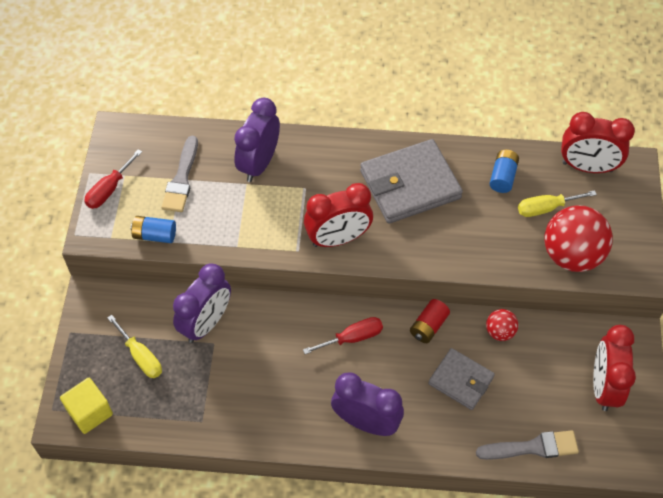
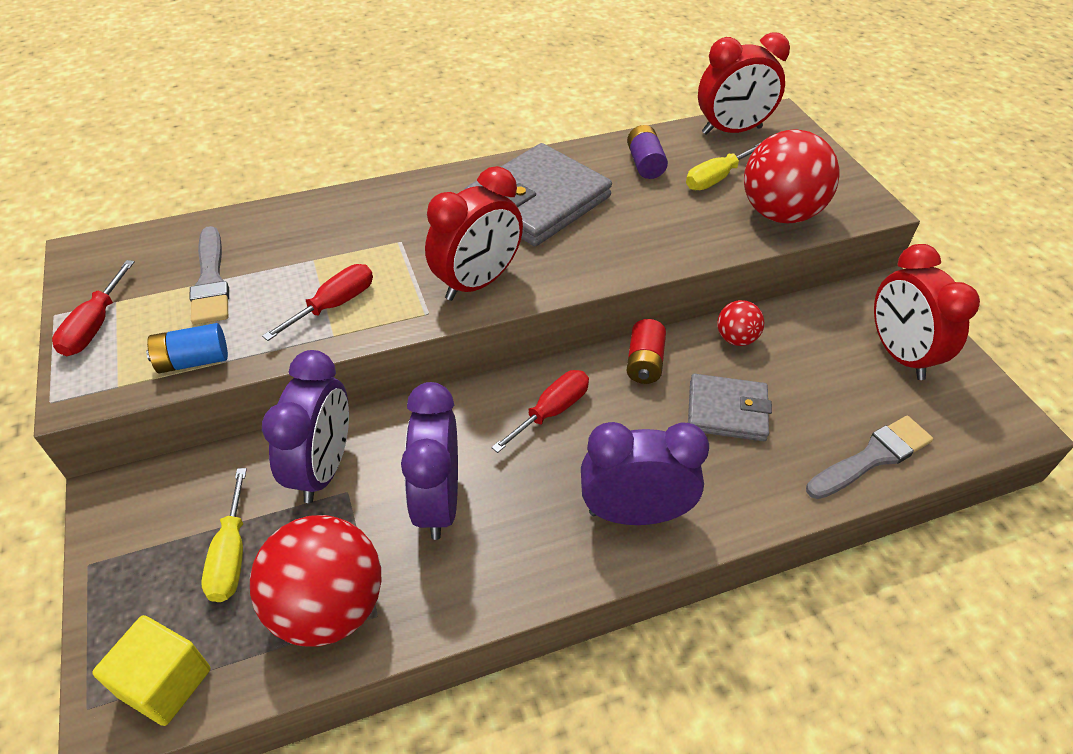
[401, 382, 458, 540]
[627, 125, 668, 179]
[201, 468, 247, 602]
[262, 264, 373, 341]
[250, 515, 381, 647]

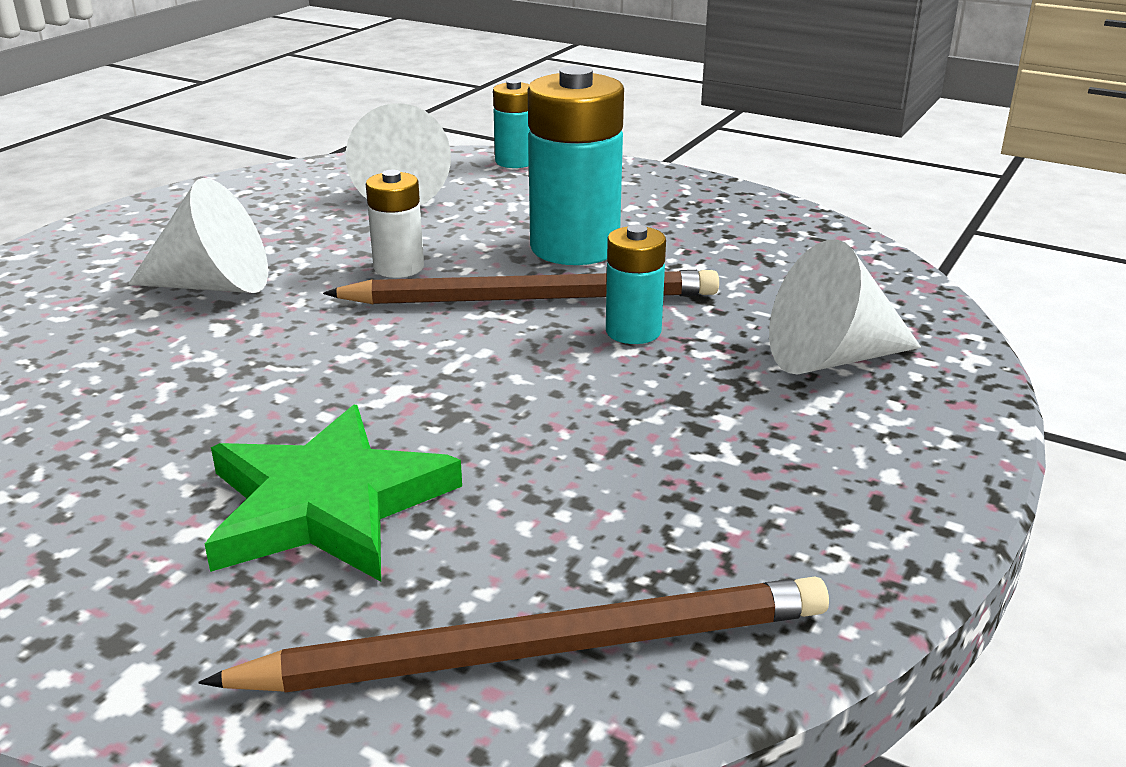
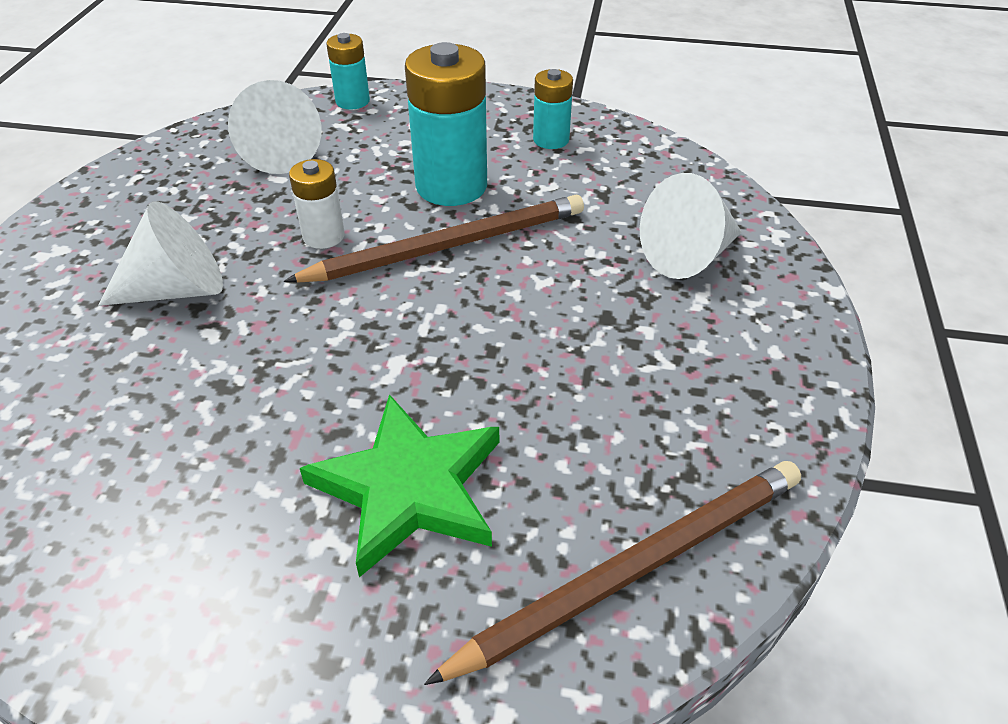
[533, 69, 573, 149]

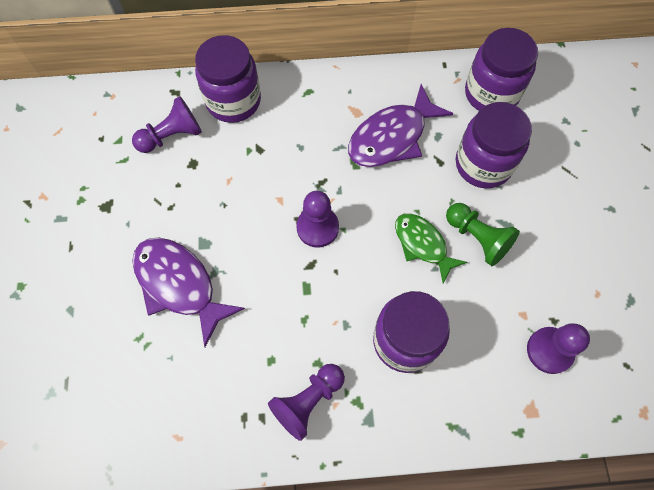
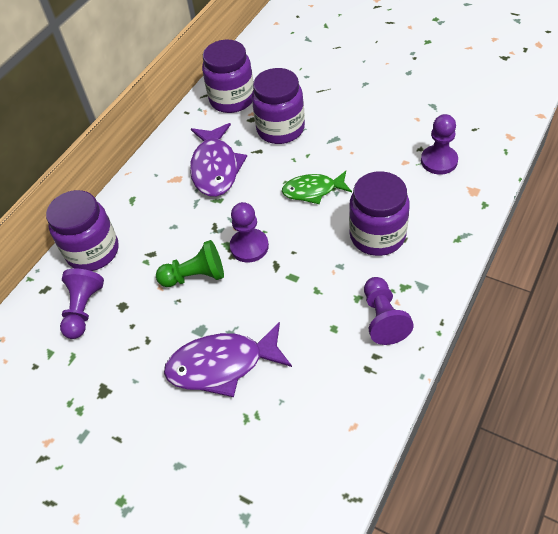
[156, 240, 224, 287]

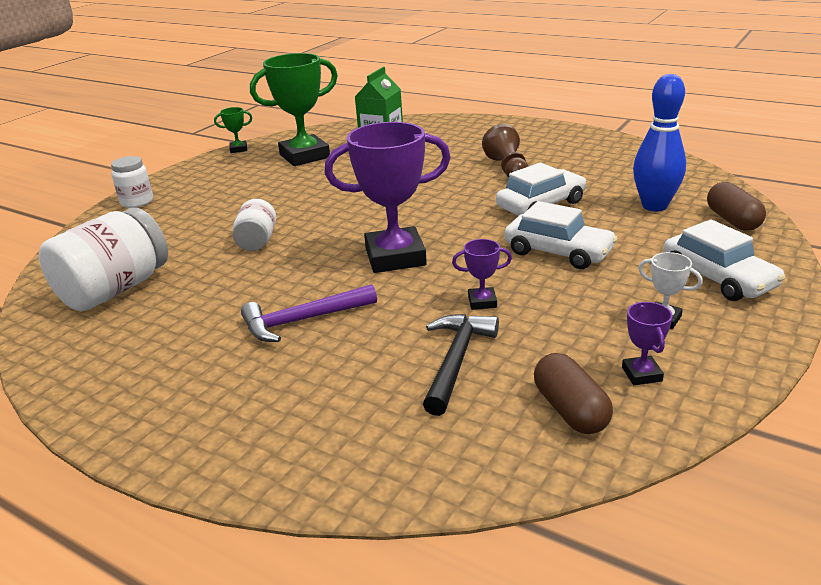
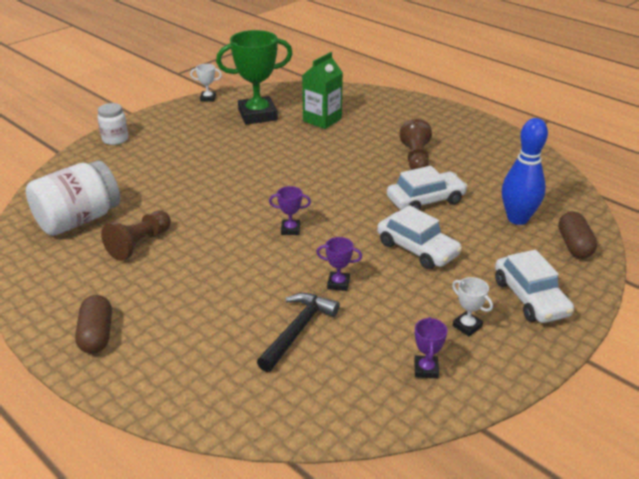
[190, 64, 222, 102]
[269, 186, 311, 235]
[233, 199, 276, 251] (first image)
[241, 284, 377, 342] (first image)
[75, 295, 112, 354]
[101, 210, 171, 261]

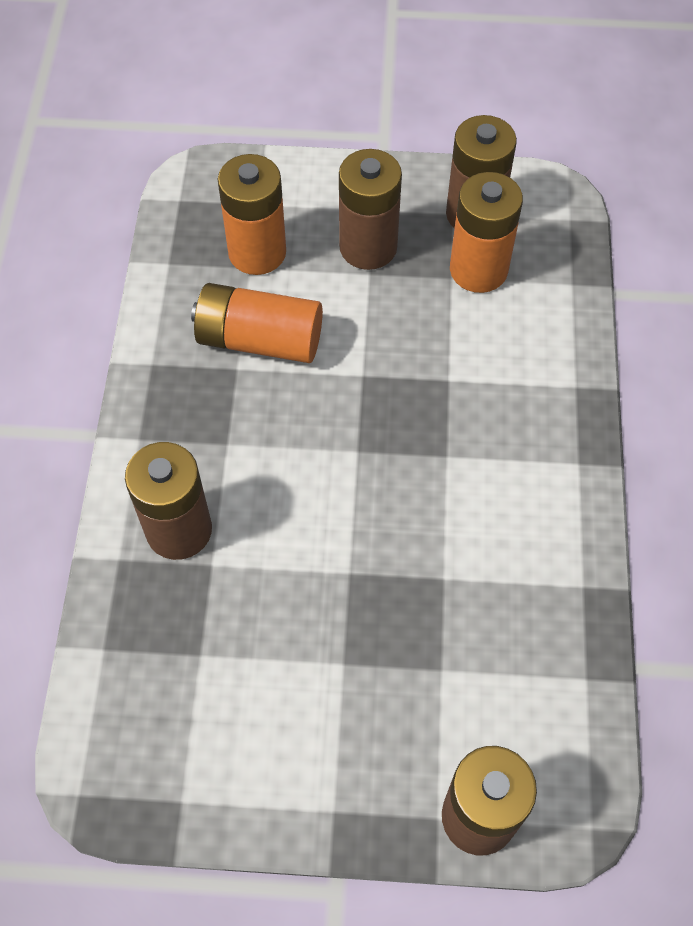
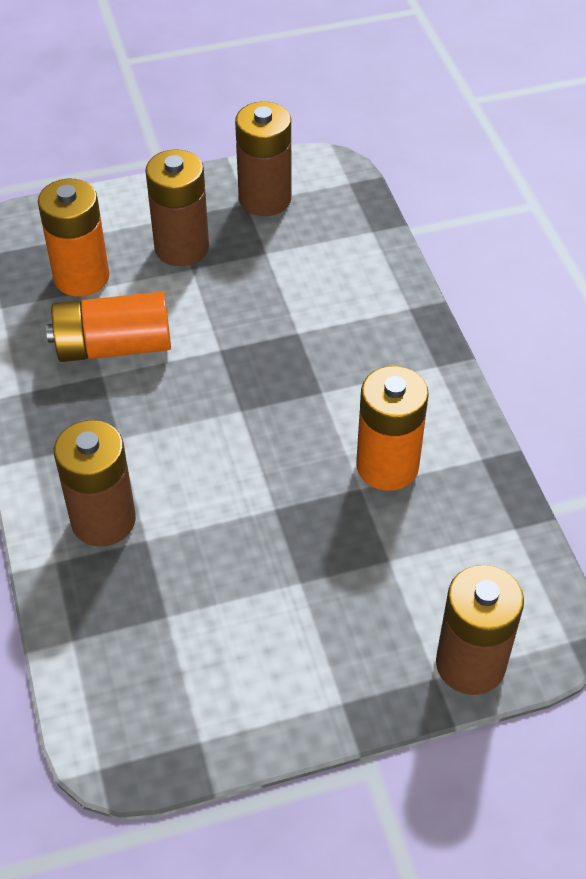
[356, 366, 429, 491]

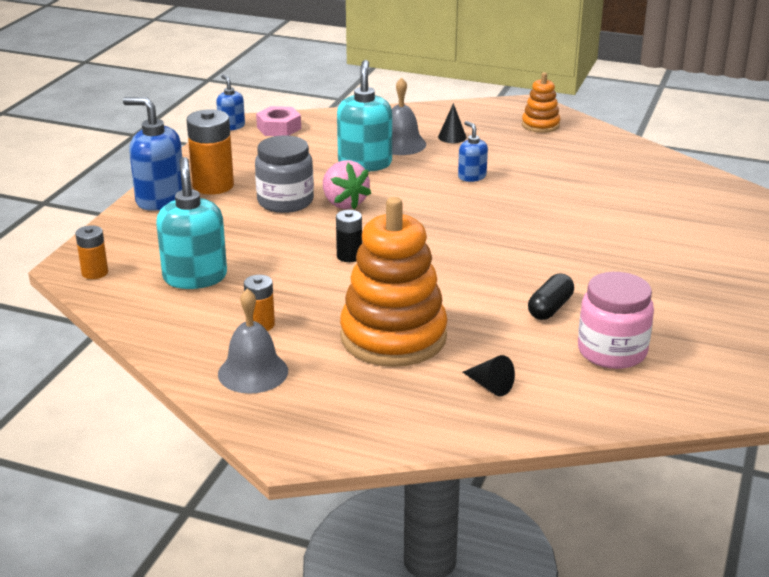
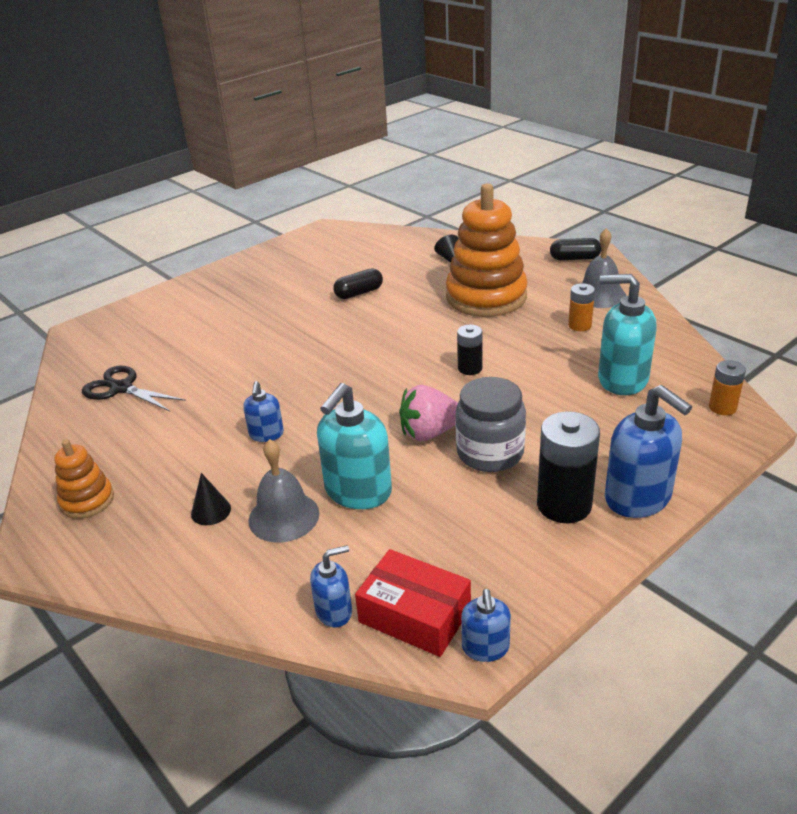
[355, 549, 471, 657]
[537, 411, 600, 523]
[598, 274, 657, 395]
[399, 385, 458, 441]
[578, 272, 654, 369] (first image)
[550, 238, 601, 260]
[82, 366, 186, 411]
[310, 545, 352, 627]

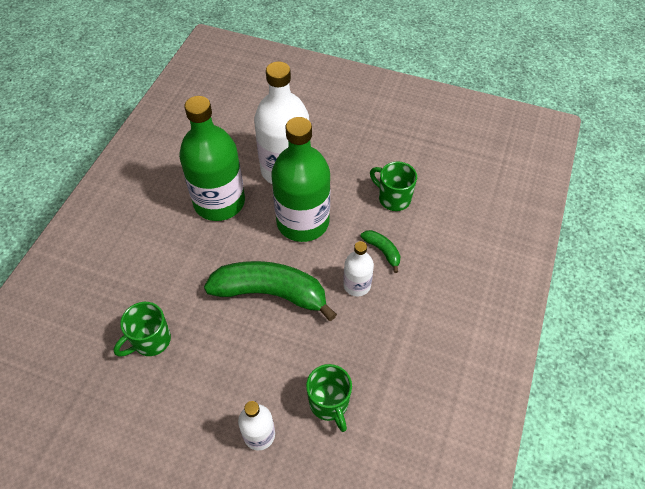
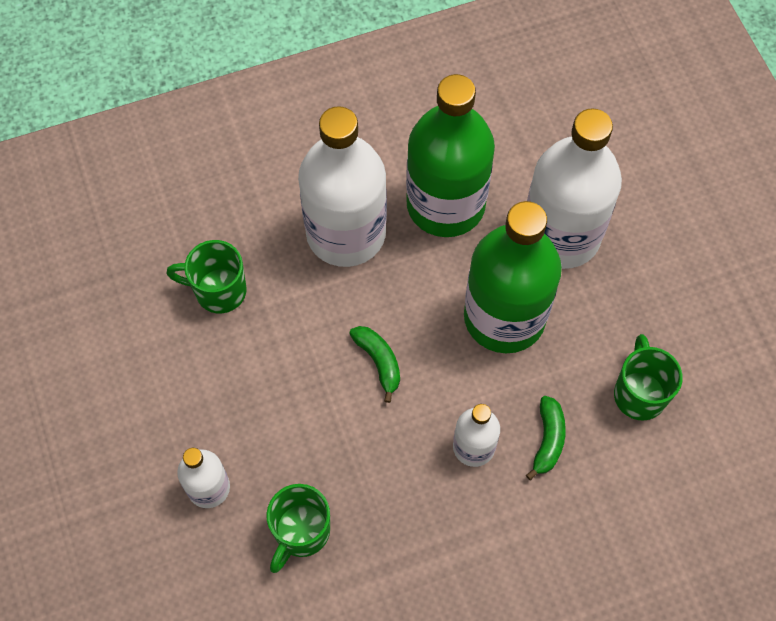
[349, 326, 400, 403]
[298, 106, 387, 267]

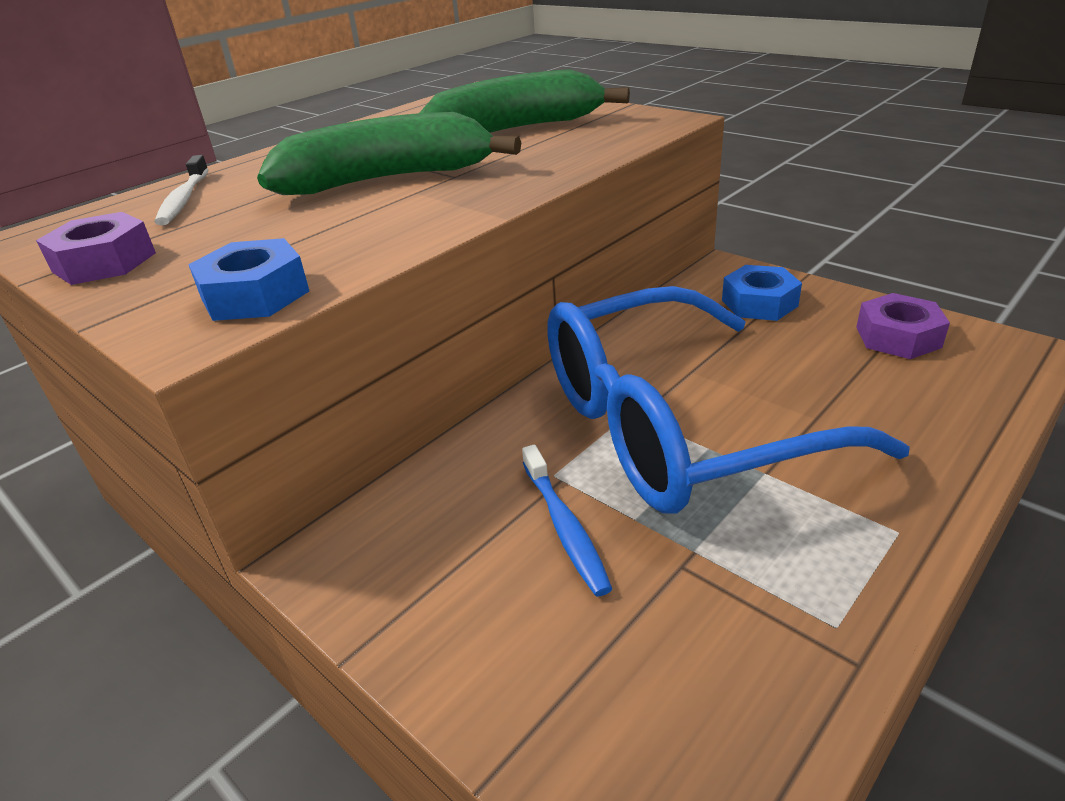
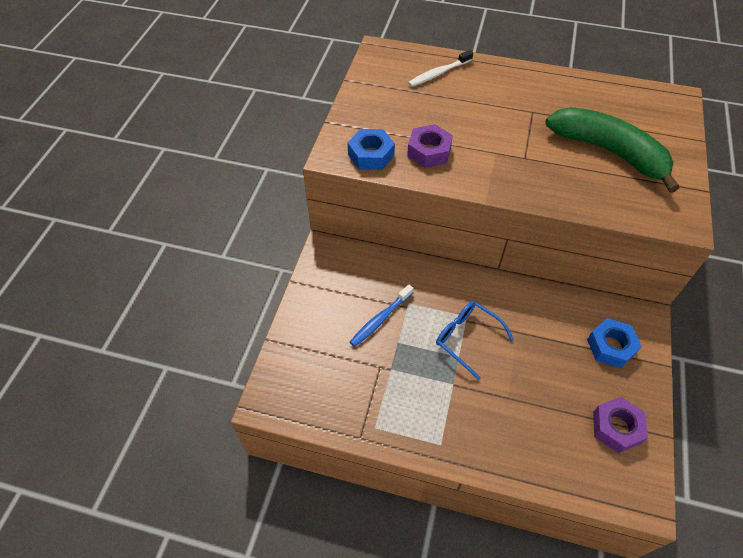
[257, 112, 521, 195] (first image)
[407, 124, 453, 168]
[436, 301, 514, 380]

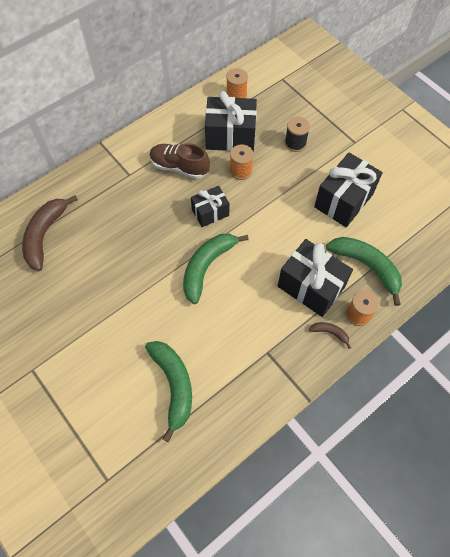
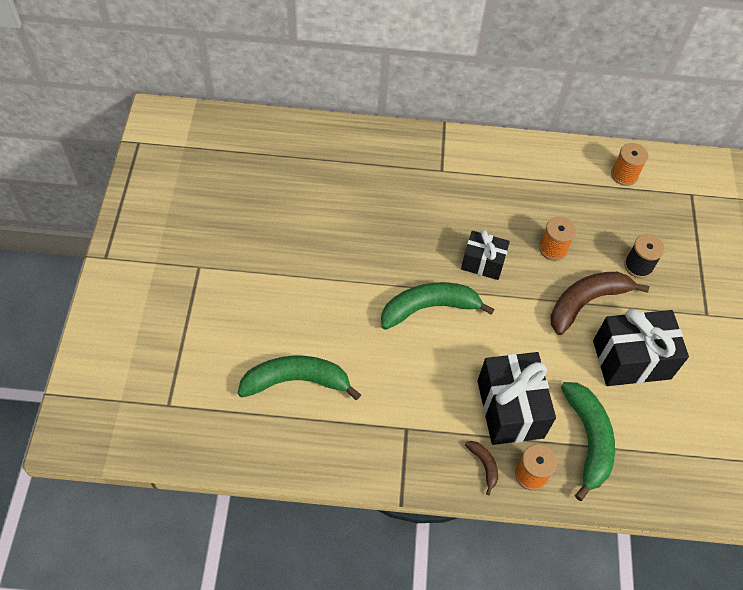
[205, 91, 257, 151] (first image)
[150, 143, 210, 179] (first image)
[551, 272, 649, 335]
[238, 356, 361, 400]

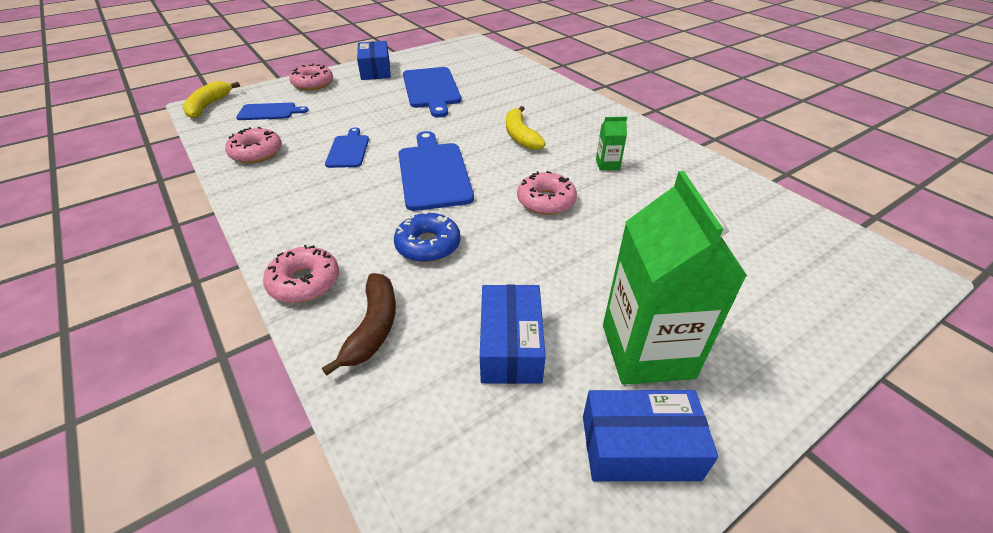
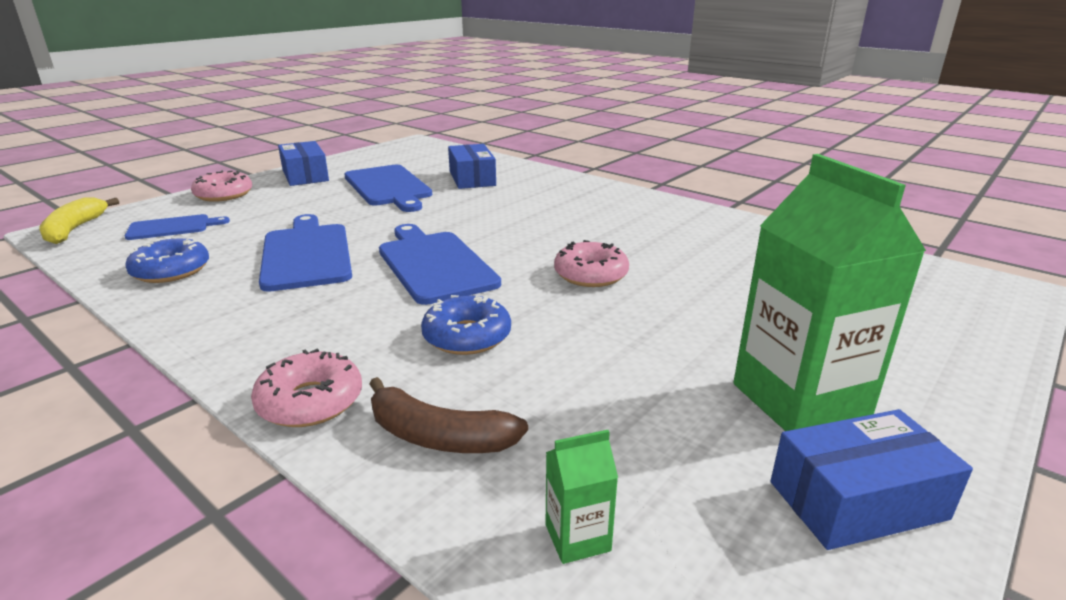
[506, 106, 546, 150] (first image)
[546, 430, 618, 564]
[125, 237, 209, 283]
[259, 214, 352, 292]
[369, 377, 528, 453]
[448, 144, 496, 189]

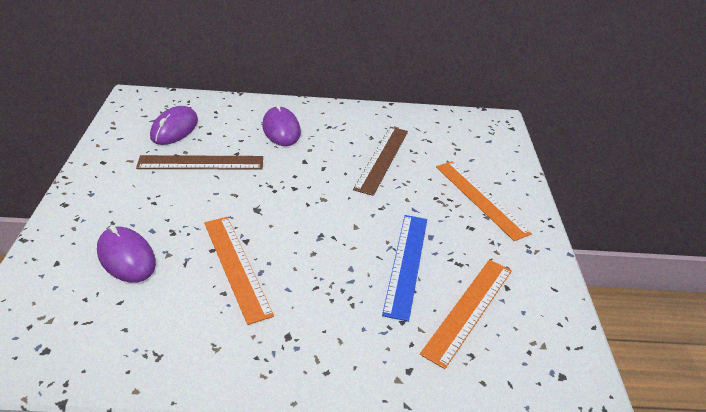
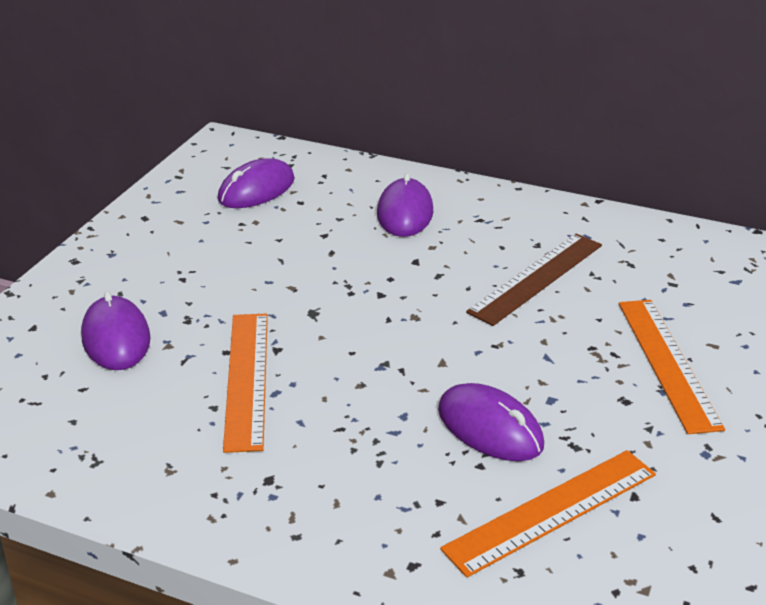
[136, 155, 263, 170] (first image)
[438, 383, 544, 461]

